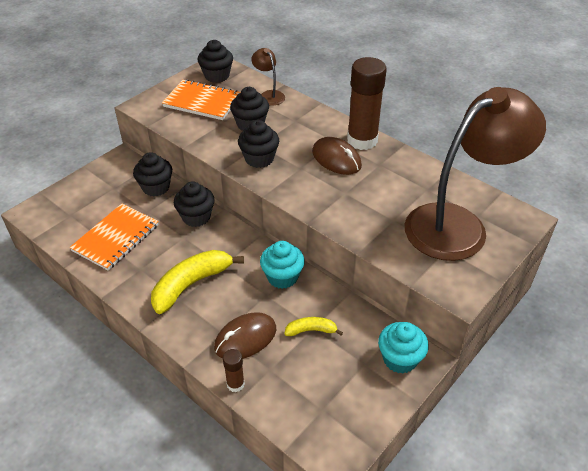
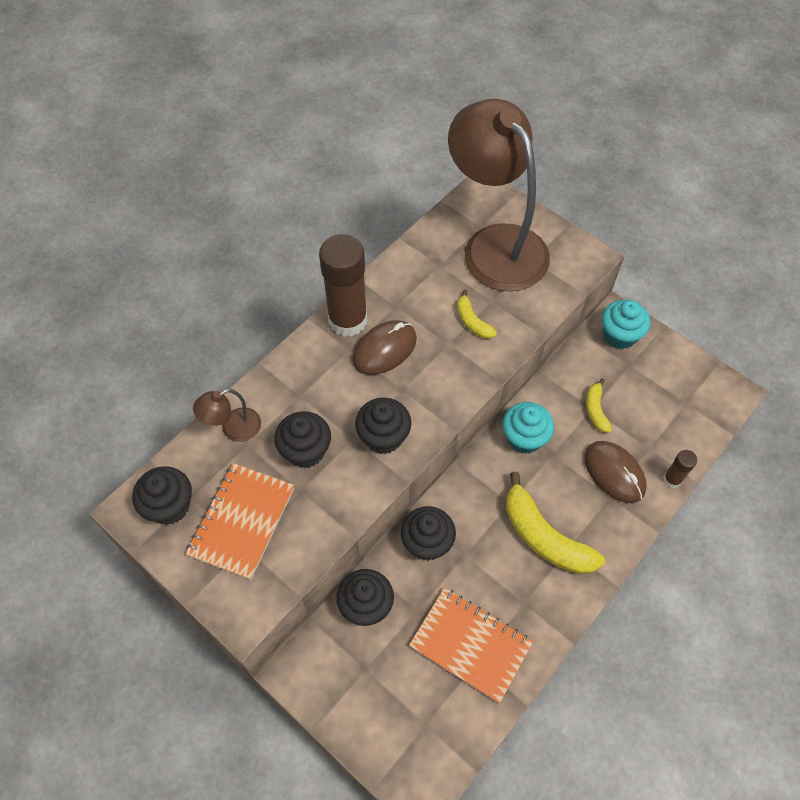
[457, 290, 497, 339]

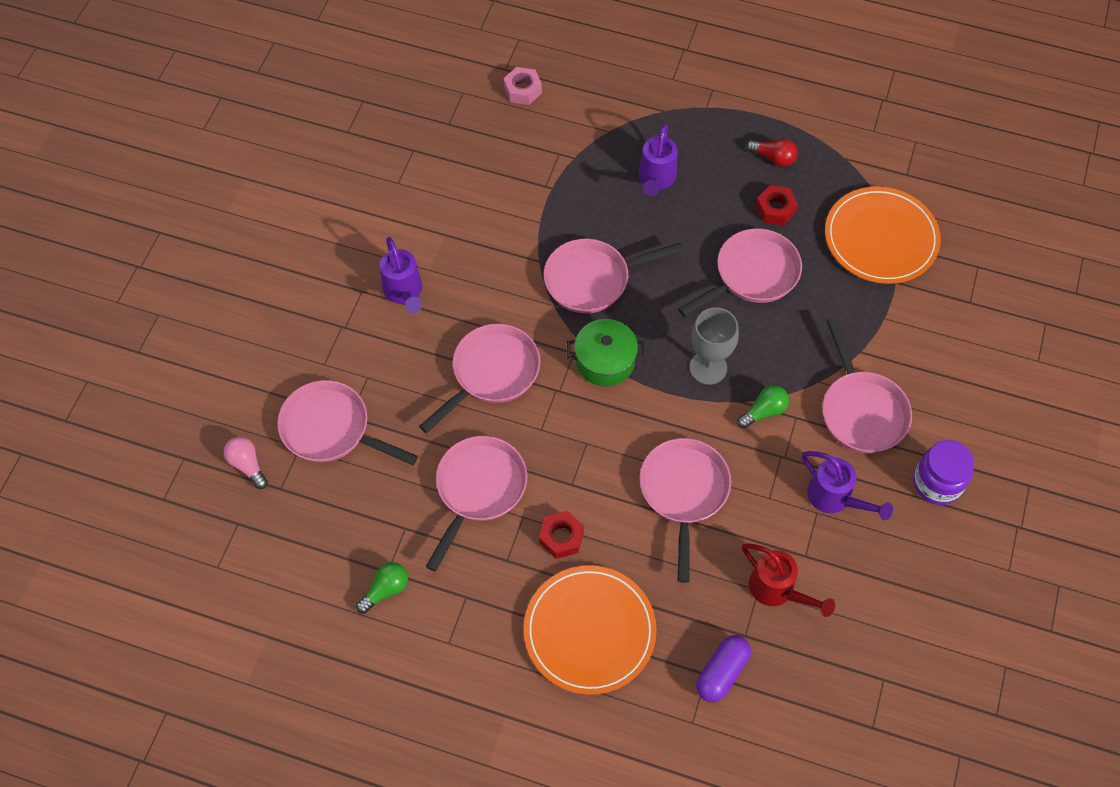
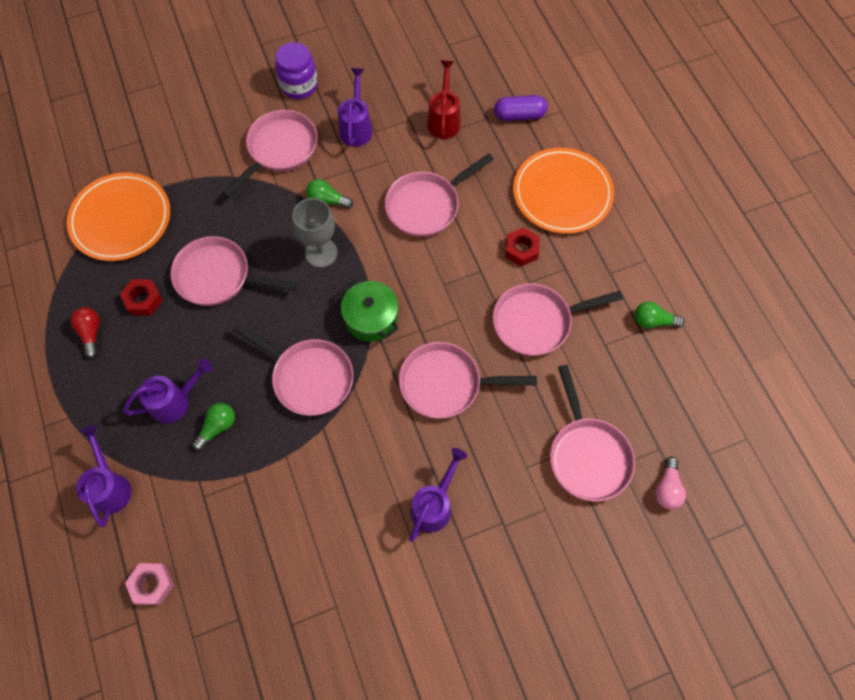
[192, 403, 235, 451]
[76, 425, 131, 527]

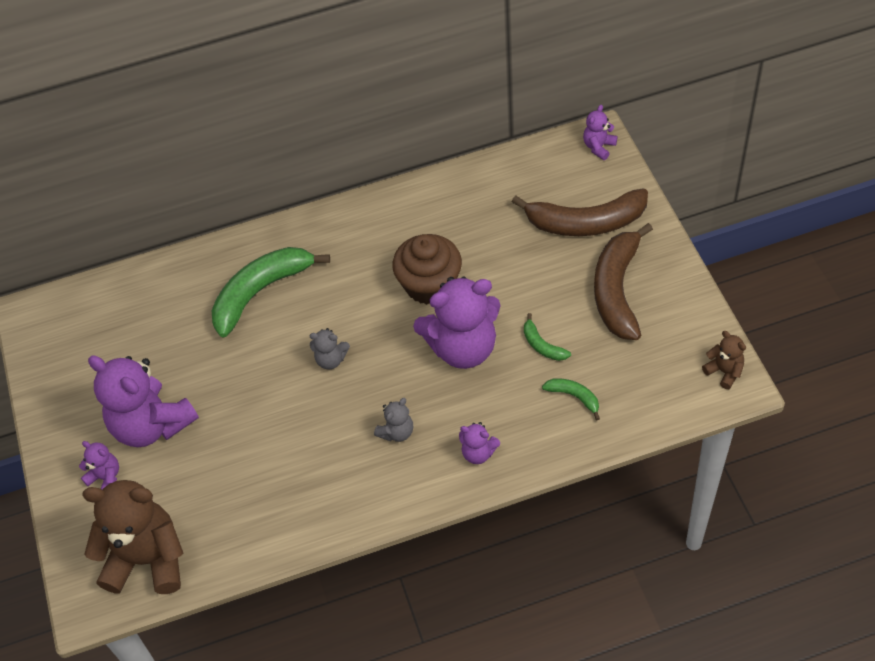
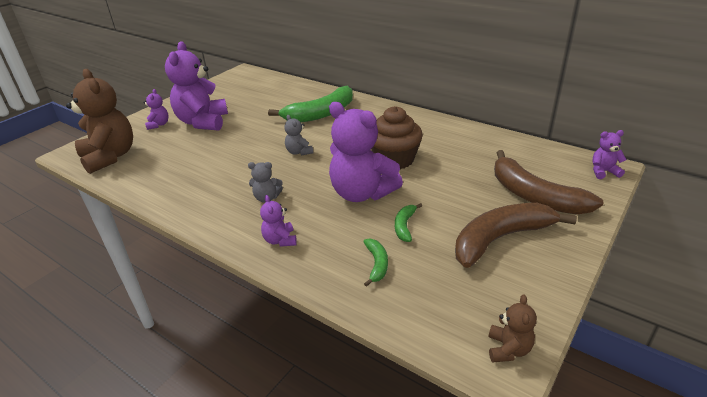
[268, 86, 353, 122]

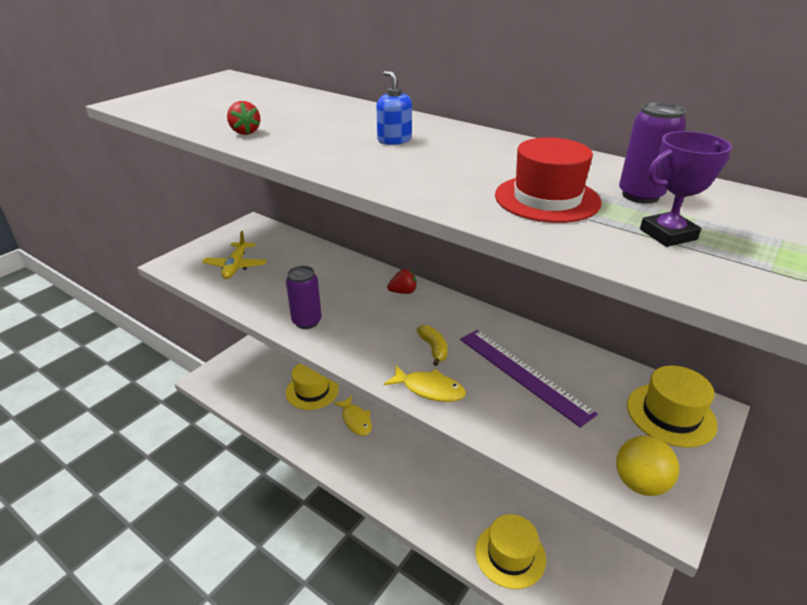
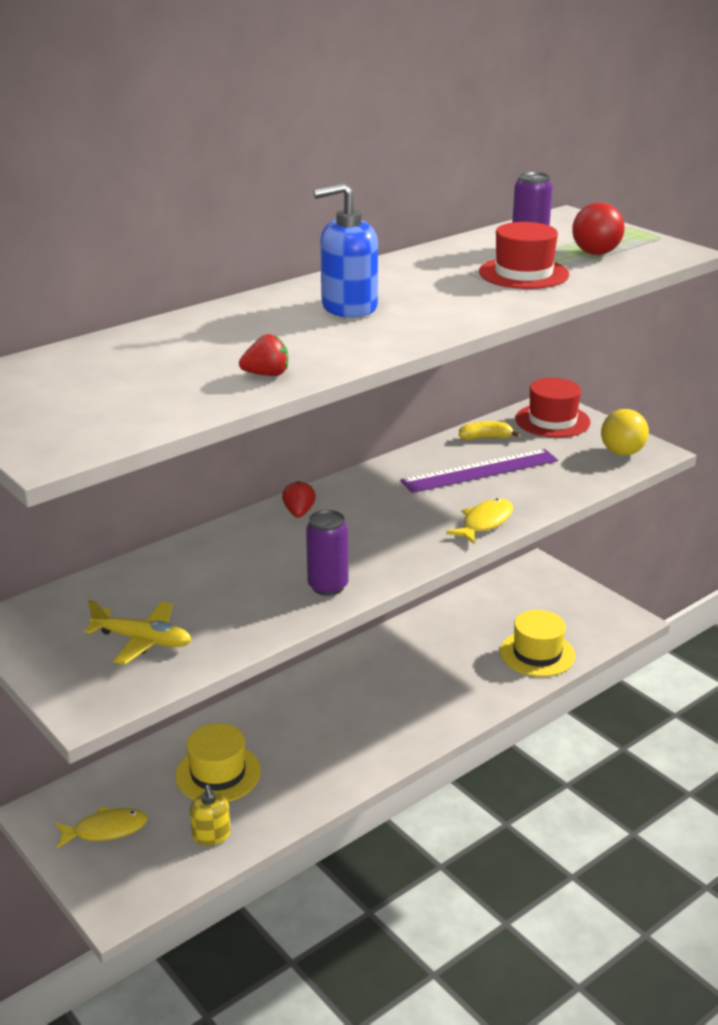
[313, 183, 378, 318]
[572, 202, 625, 255]
[459, 421, 520, 440]
[515, 378, 591, 438]
[55, 807, 148, 849]
[190, 785, 231, 846]

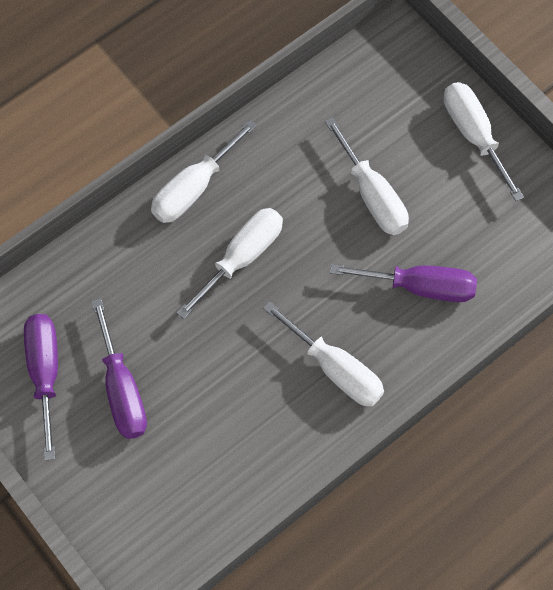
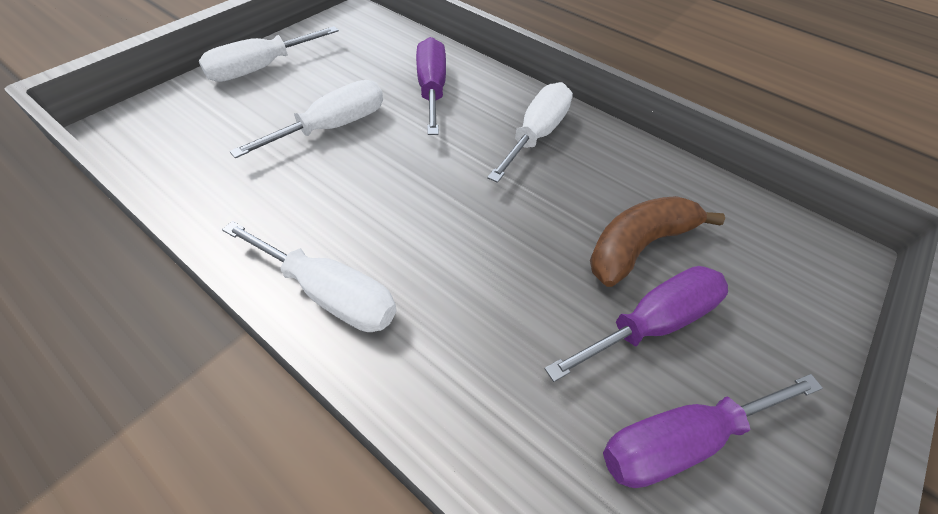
[177, 208, 283, 319] (first image)
[590, 196, 725, 287]

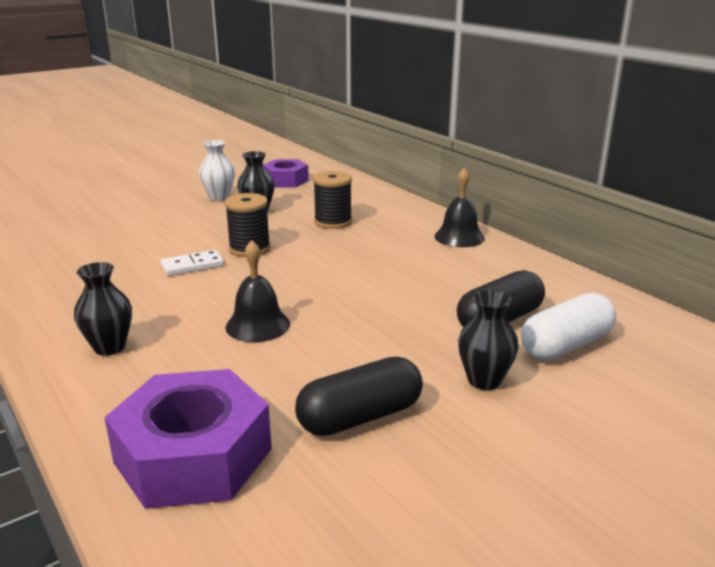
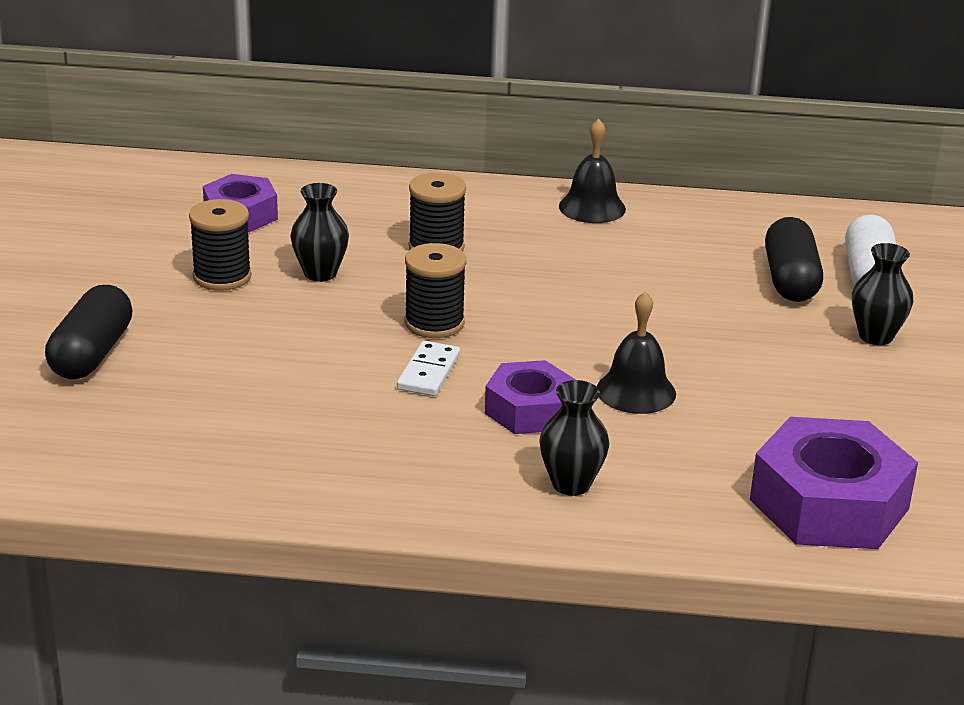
[189, 199, 251, 291]
[45, 285, 133, 379]
[485, 360, 576, 434]

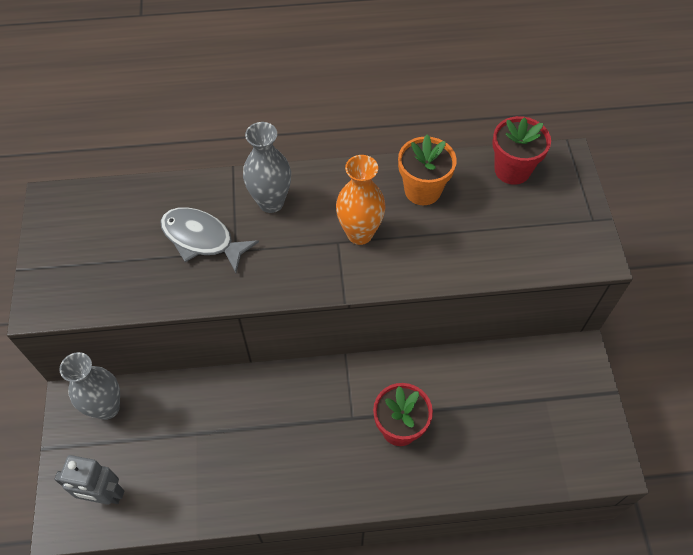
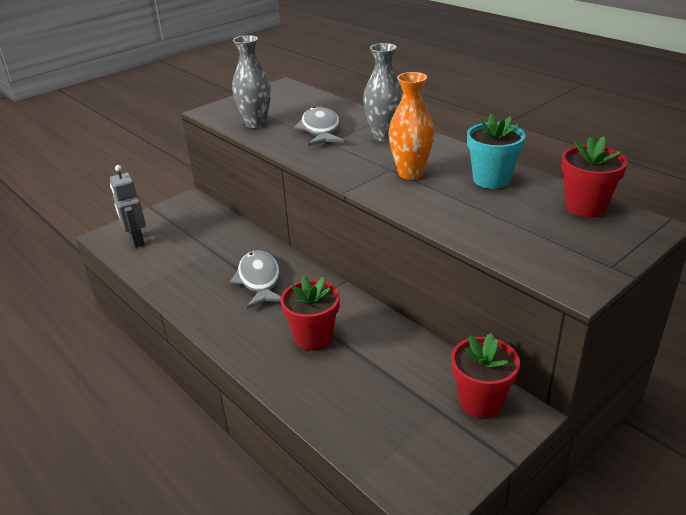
[467, 113, 525, 189]
[232, 35, 271, 128]
[230, 250, 281, 309]
[451, 333, 520, 418]

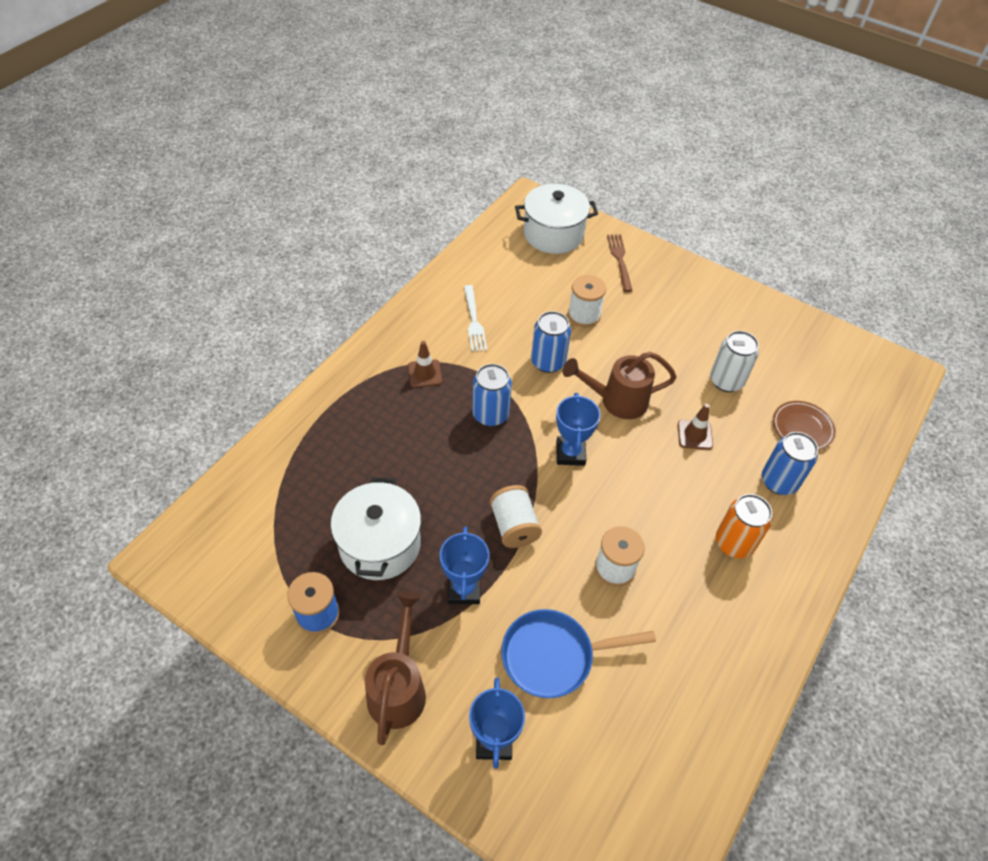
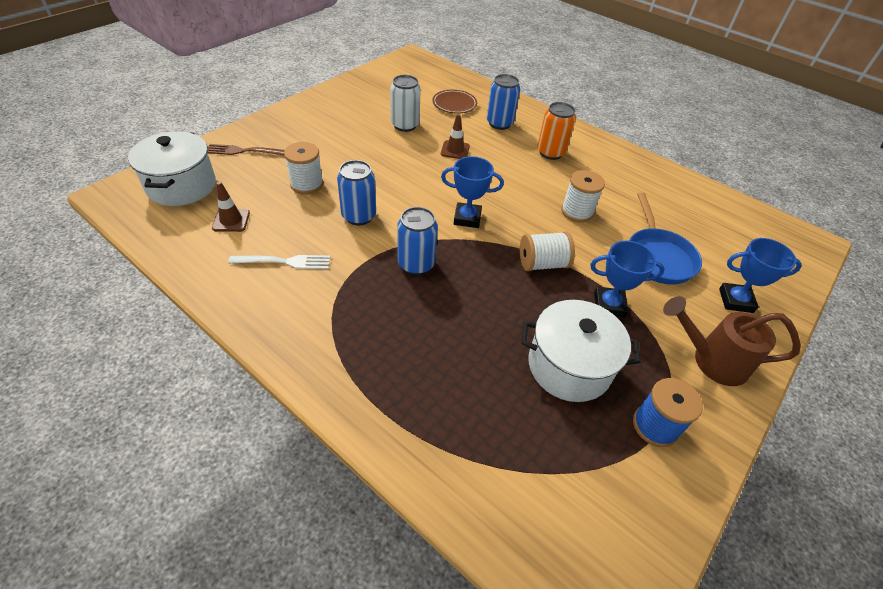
[212, 181, 250, 232]
[563, 352, 677, 419] (first image)

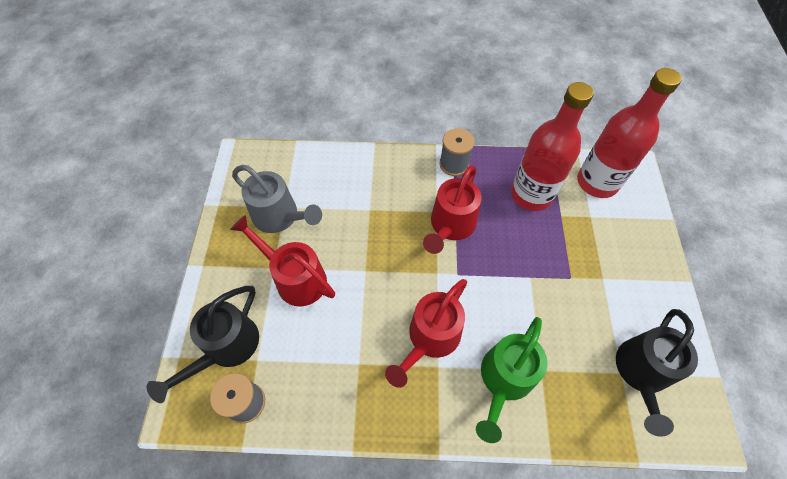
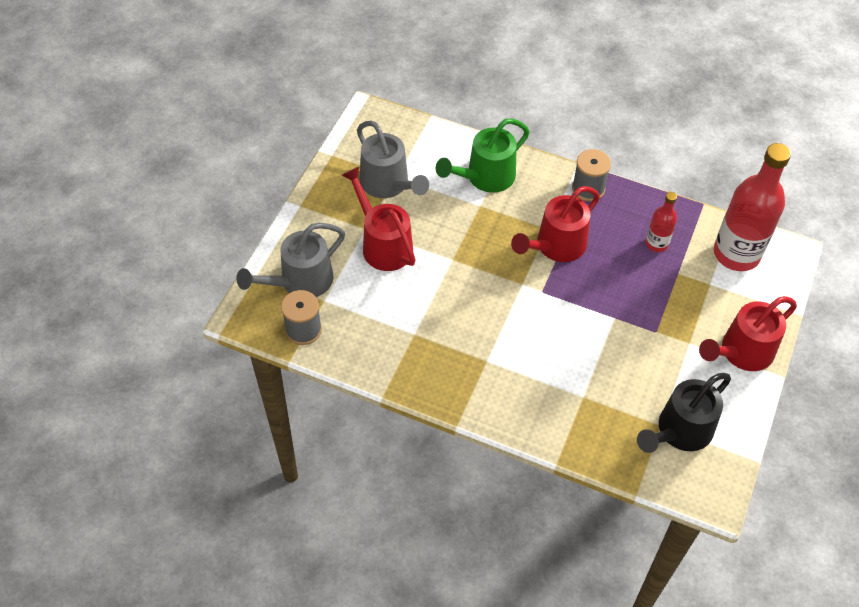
[645, 192, 677, 252]
[699, 296, 797, 371]
[236, 223, 345, 297]
[436, 118, 530, 193]

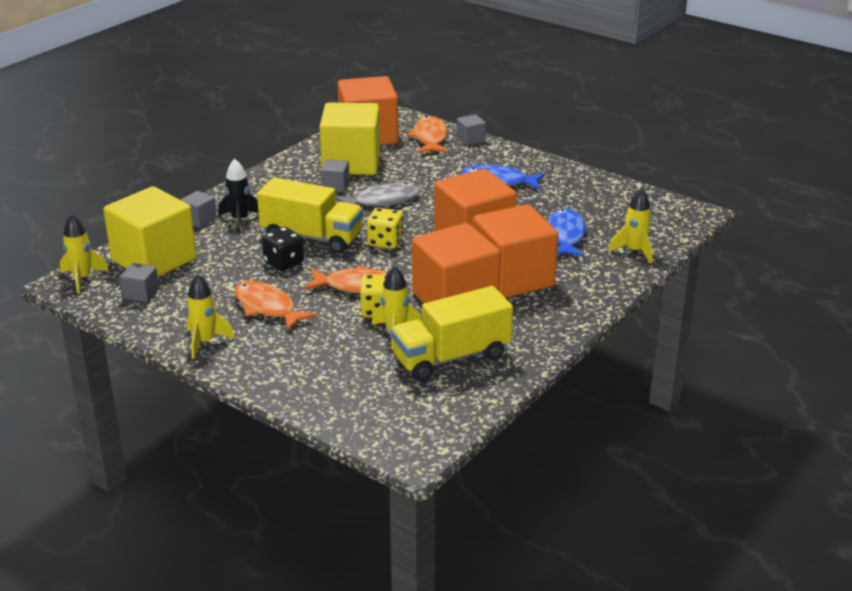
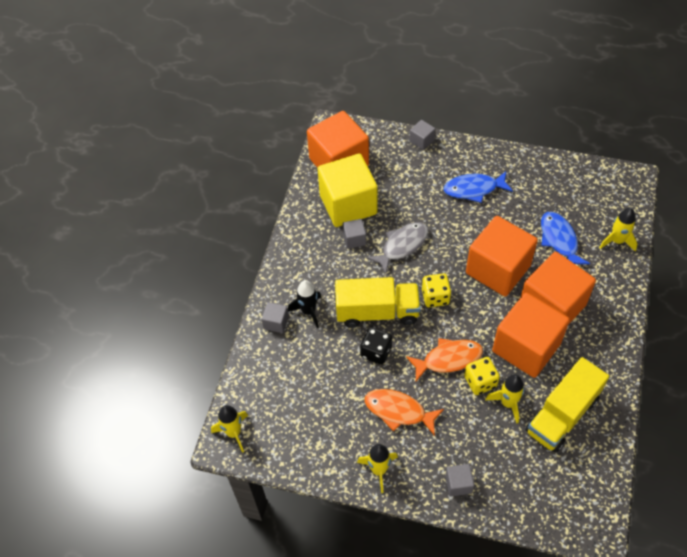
[407, 116, 448, 153] (first image)
[103, 186, 197, 277] (first image)
[445, 464, 474, 496]

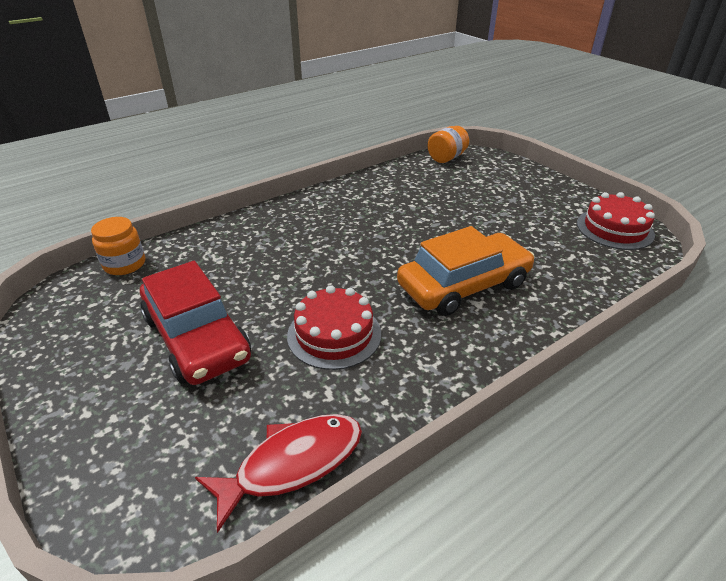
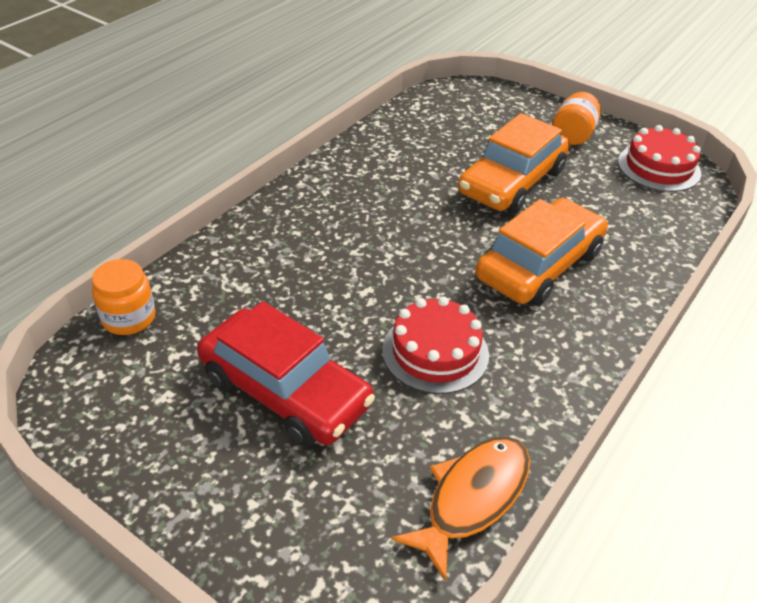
[553, 92, 600, 145]
[391, 437, 530, 581]
[458, 113, 570, 213]

